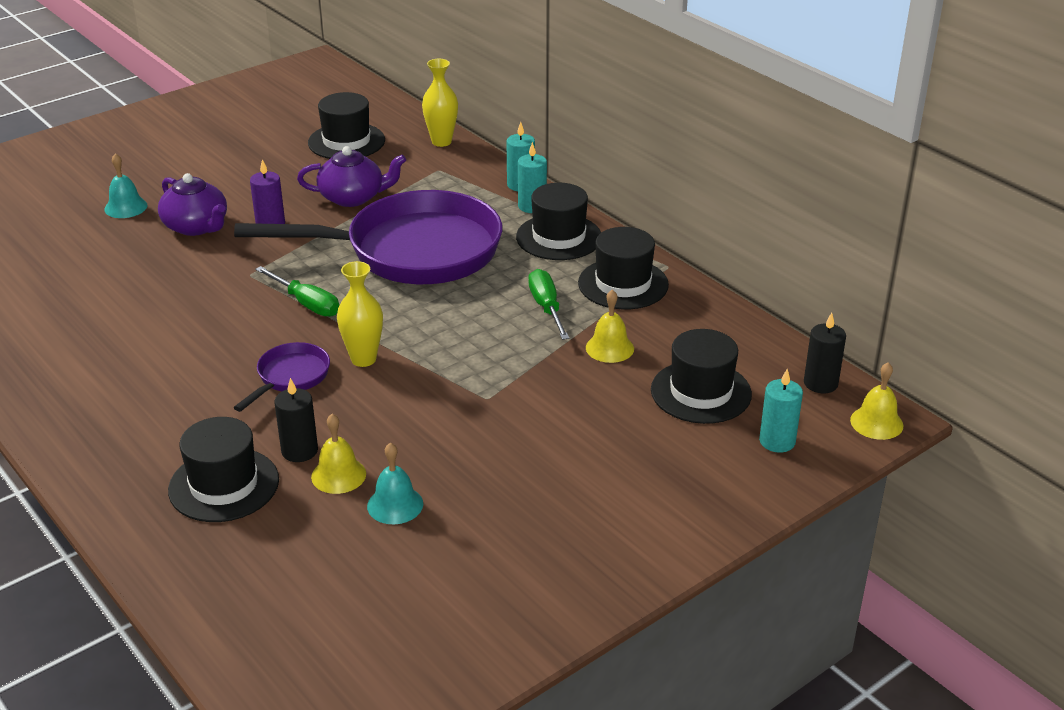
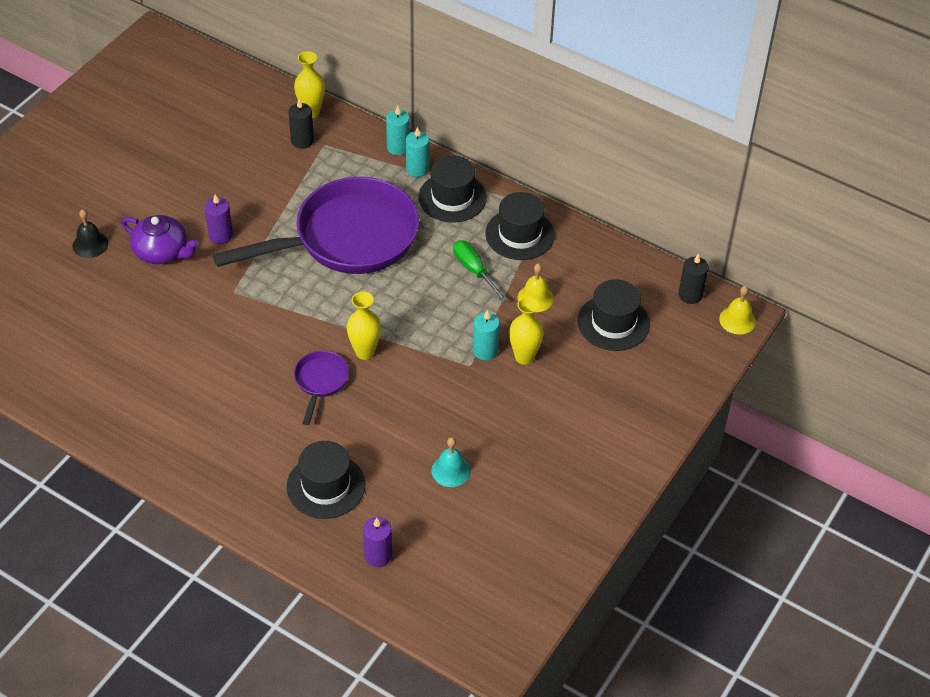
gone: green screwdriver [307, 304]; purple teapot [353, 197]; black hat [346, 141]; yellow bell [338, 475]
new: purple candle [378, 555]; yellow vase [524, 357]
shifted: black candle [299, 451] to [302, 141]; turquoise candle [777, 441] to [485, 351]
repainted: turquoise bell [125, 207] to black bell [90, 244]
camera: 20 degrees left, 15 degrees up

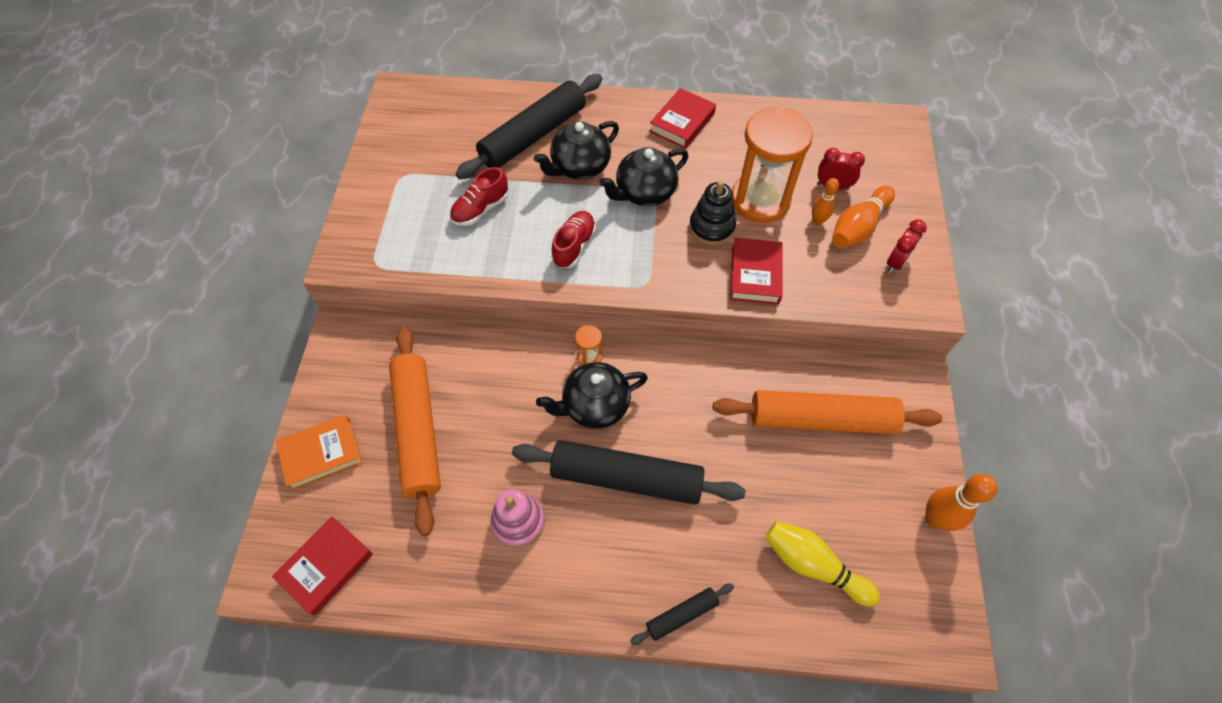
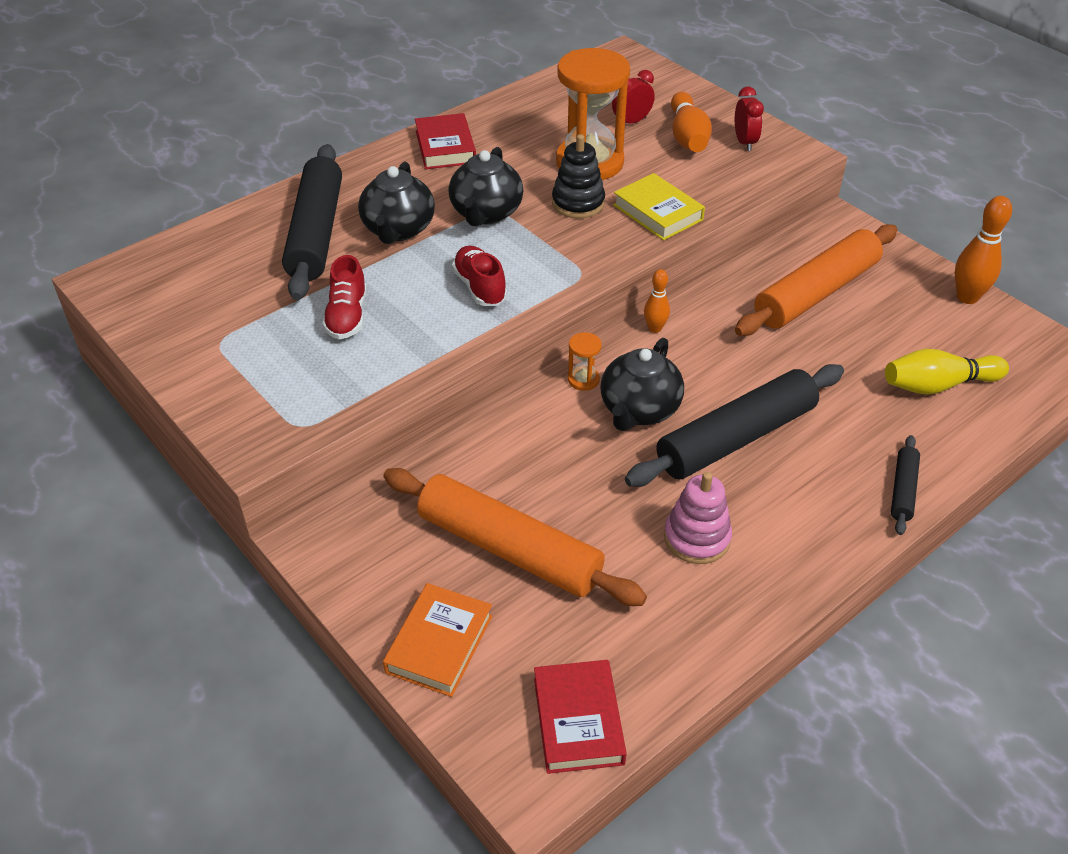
shifted: orange bowling pin [818, 221] to [655, 328]
repainted: red book [755, 274] to yellow book [658, 212]
camera: 45 degrees left, 15 degrees down

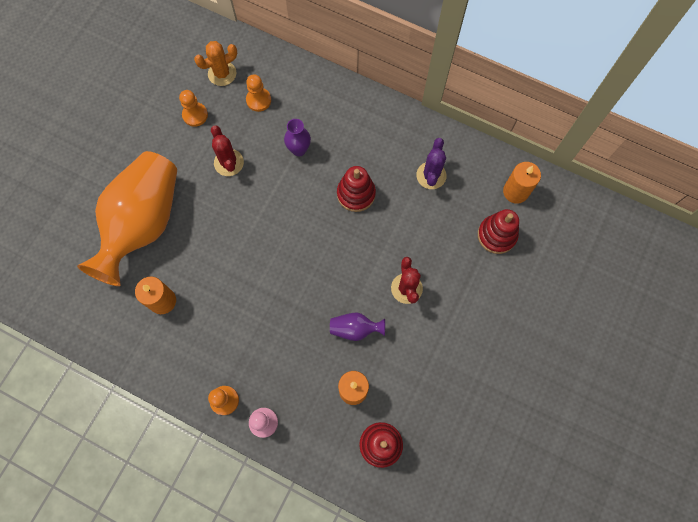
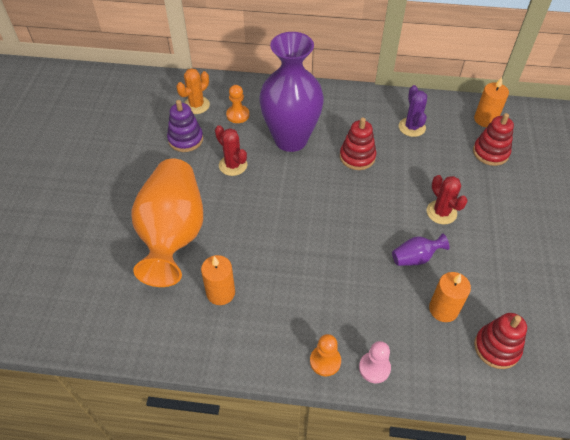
swapped: orange pawn [195, 115] to purple stacking toy [185, 139]
scaled: purple vase [299, 150] = [291, 139] x2.49
camera: 20 degrees left, 20 degrees down

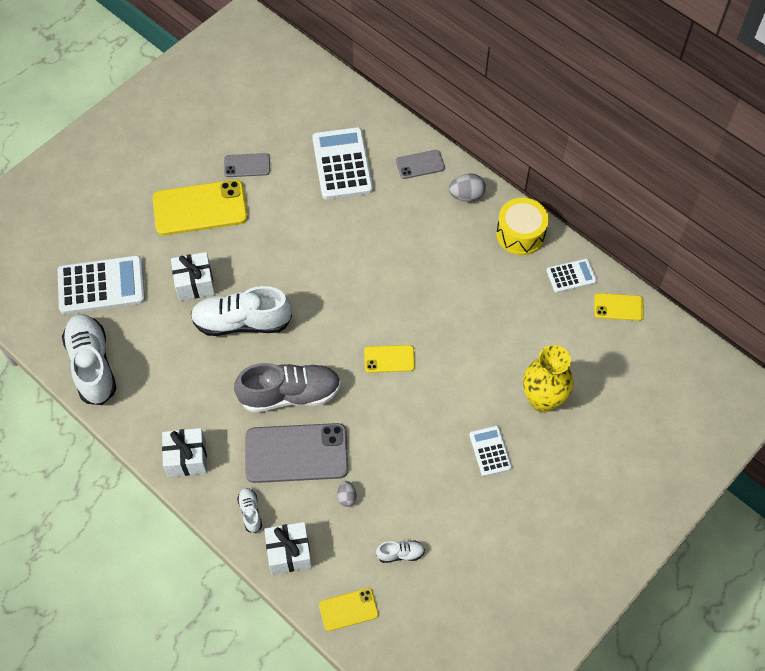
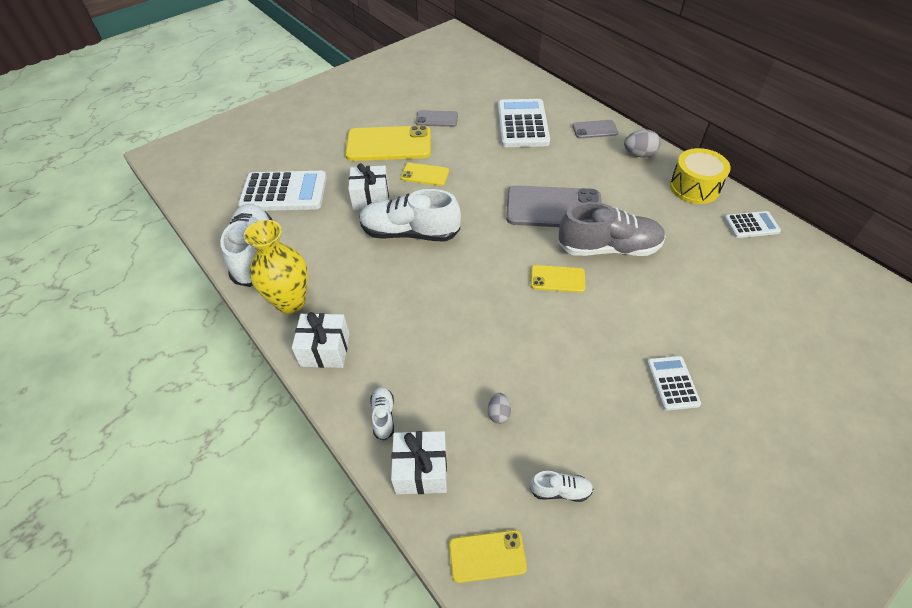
shifted: yellow vase [542, 400] to [291, 302]; yellow phone [618, 307] to [425, 174]; grey phone [296, 453] to [553, 208]; grey shoe [290, 394] to [608, 248]
camera: 10 degrees right, 10 degrees down

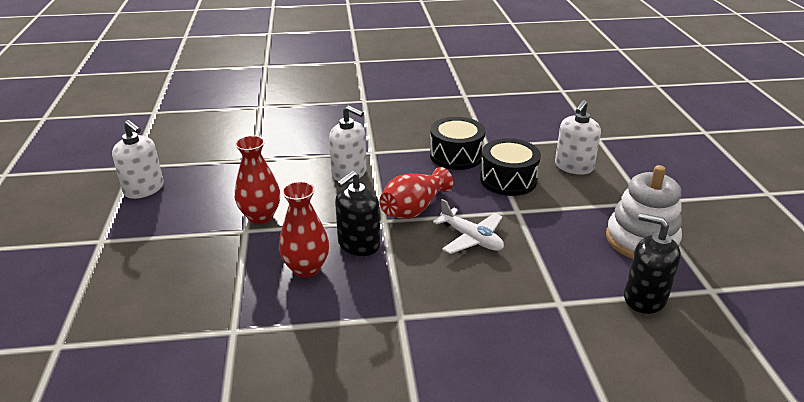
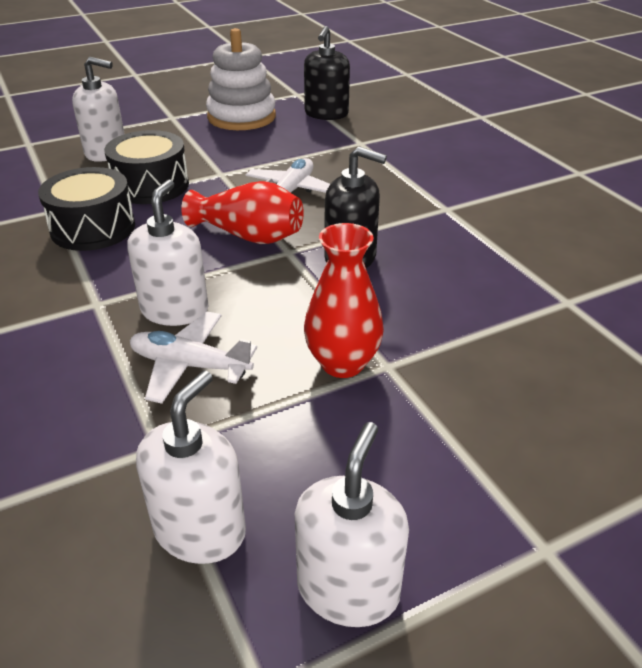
gone: red vase [306, 268]
new: white plane [190, 365]; white soap dispenser [200, 530]
camera: 110 degrees left, 5 degrees up

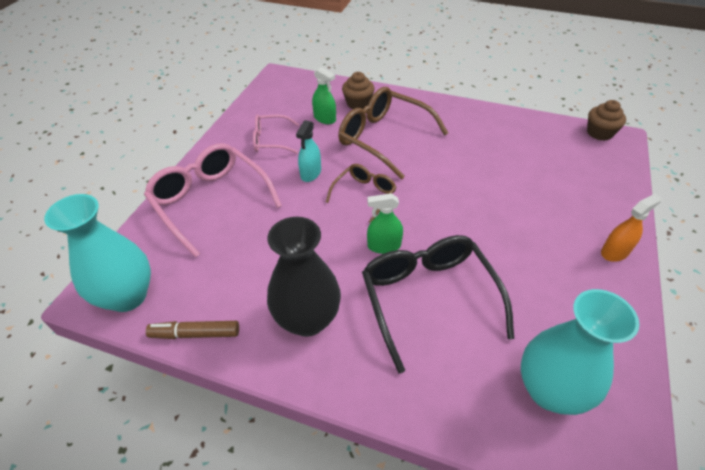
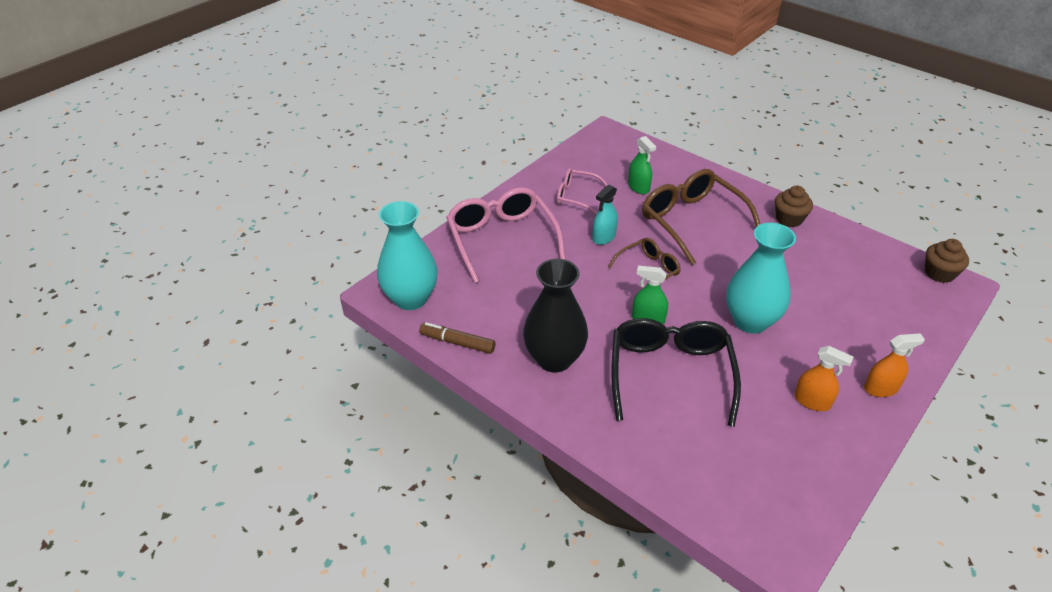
new: orange spray bottle [812, 401]
shifted: turquoise vase [549, 390] to [750, 321]; brown cupcake [358, 103] to [789, 219]
camera: 20 degrees right, 5 degrees down

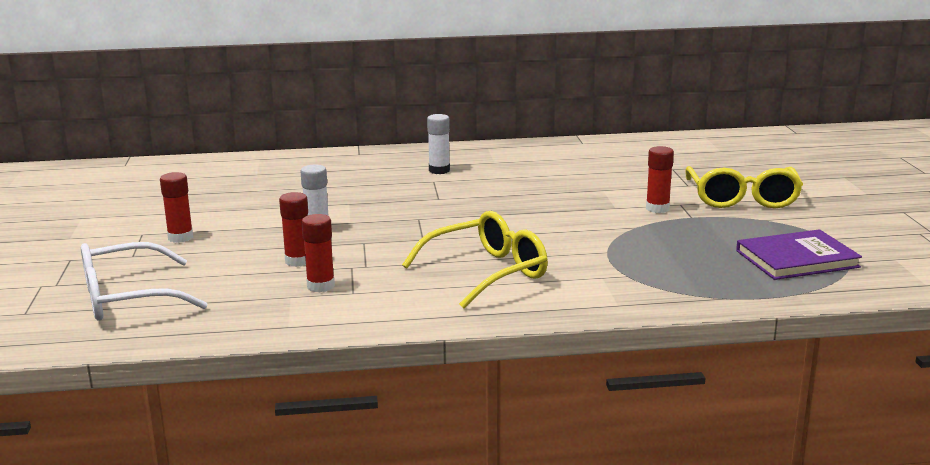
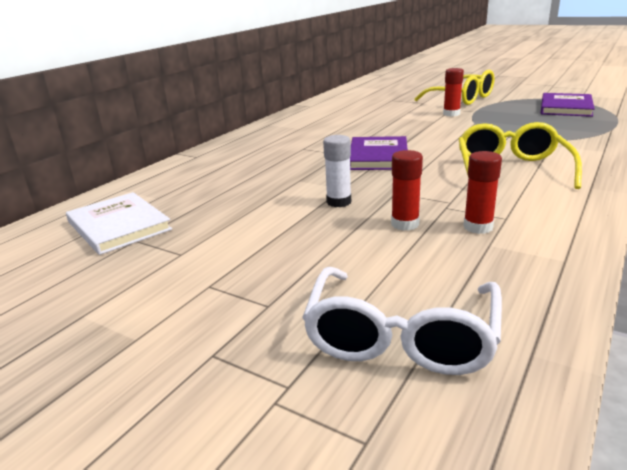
gone: red glue stick [180, 237]; white glue stick [439, 170]
new: white book [119, 226]; purple book [378, 156]
camera: 50 degrees left, 5 degrees up

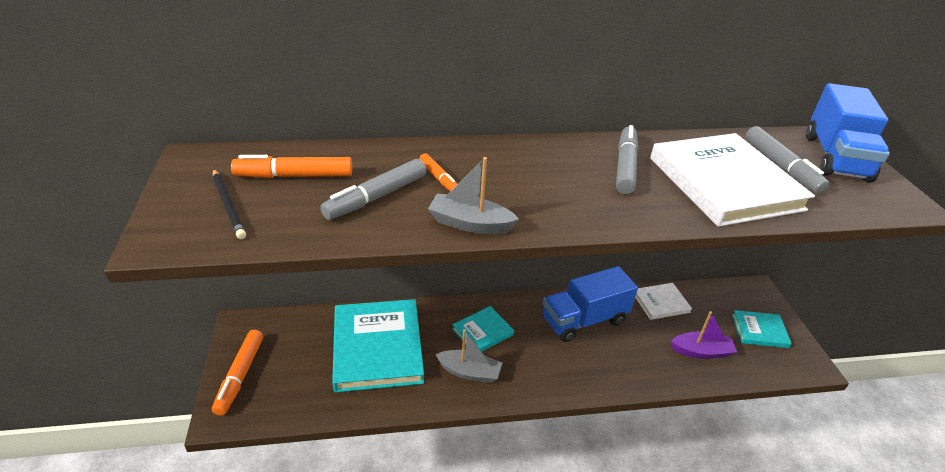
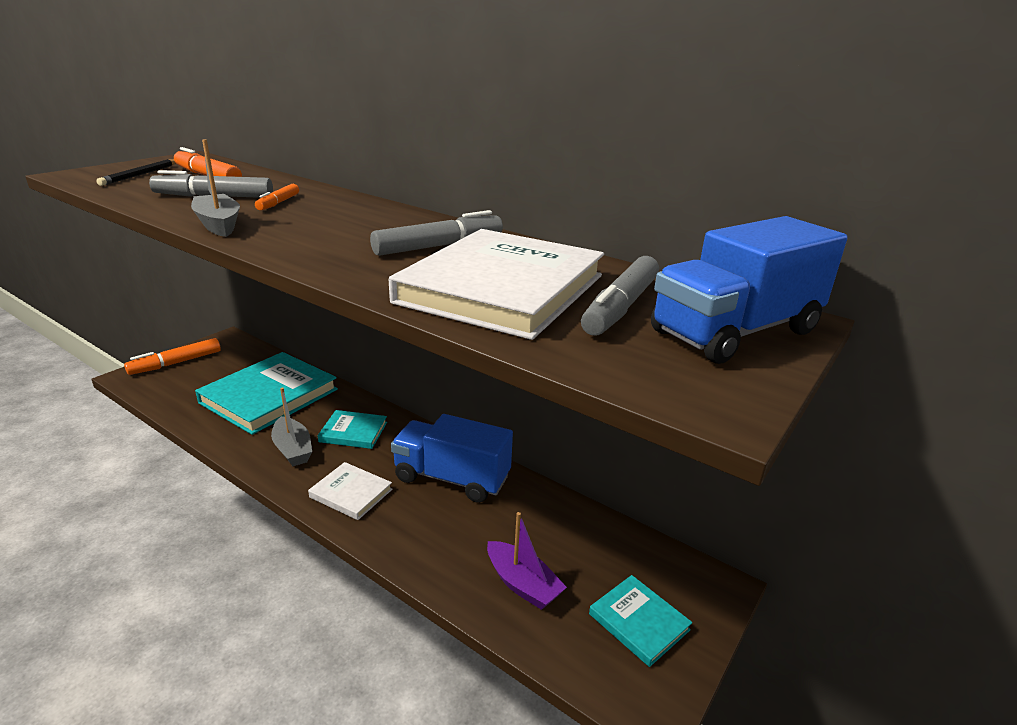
shifted: white book [660, 303] to [351, 493]
camera: 45 degrees right, 10 degrees down

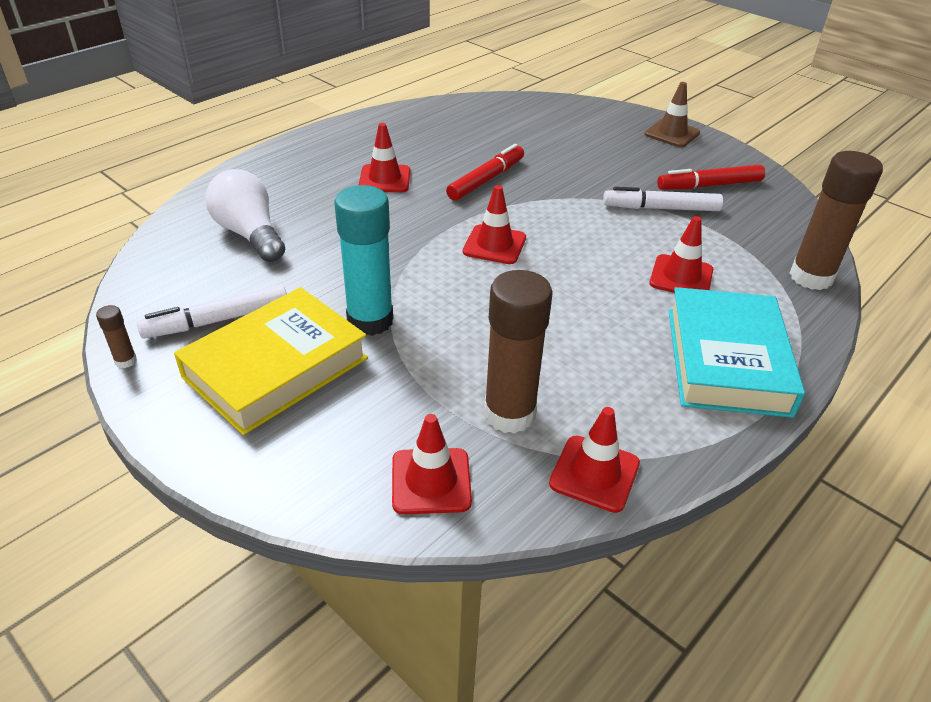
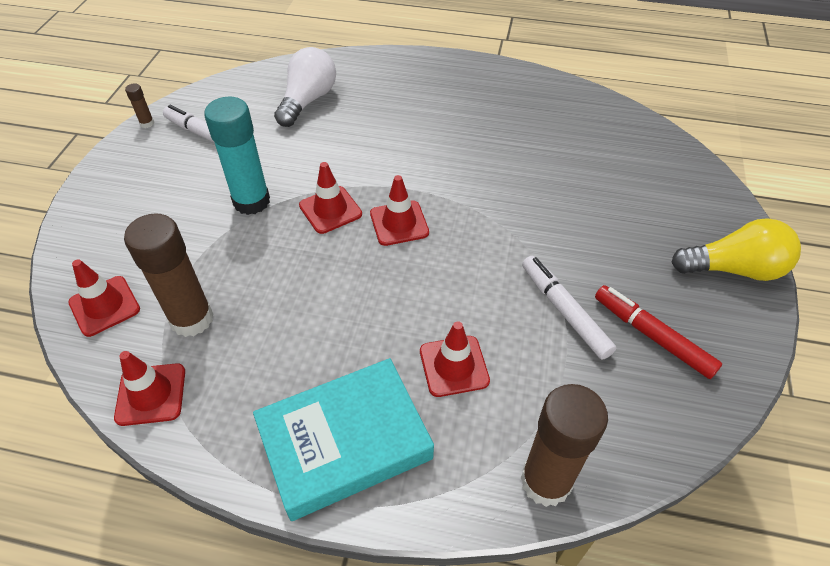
gone: yellow book [276, 367]; red marker [486, 180]
shifted: red traffic cone [385, 179] to [330, 210]
swapped: brown traffic cone [672, 134] to yellow light bulb [733, 269]
camera: 60 degrees right, 10 degrees up

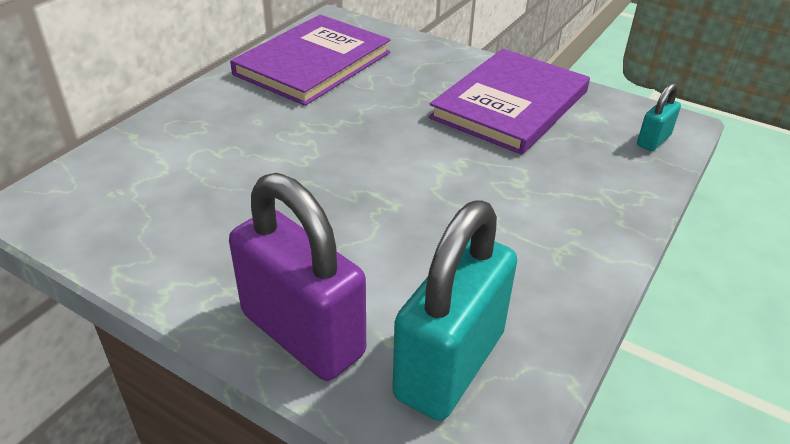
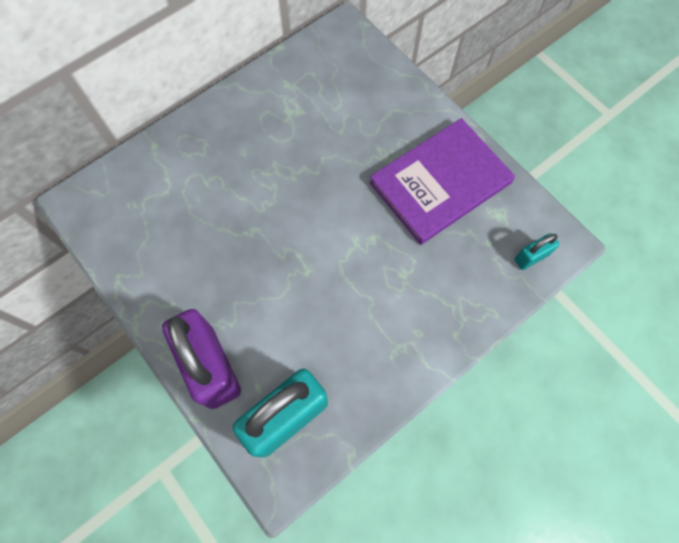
gone: purple book [313, 63]
camera: 20 degrees right, 30 degrees up

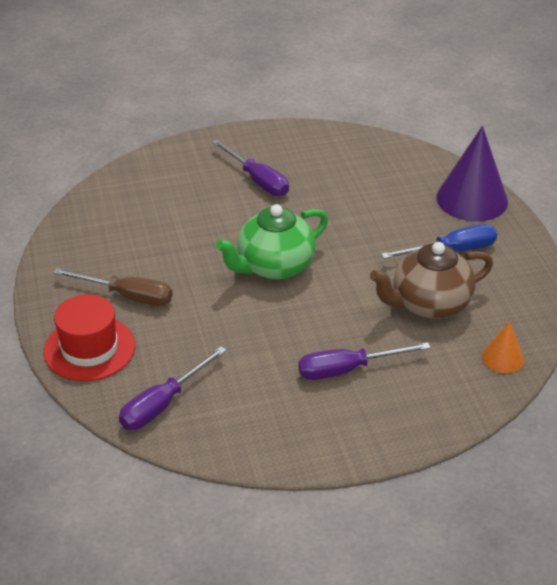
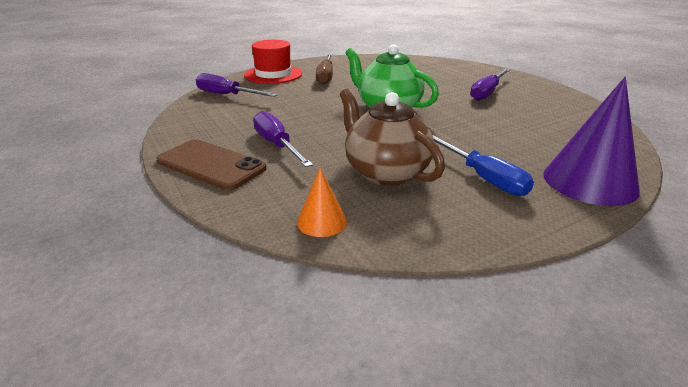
new: brown phone [211, 165]
camera: 75 degrees right, 10 degrees down

